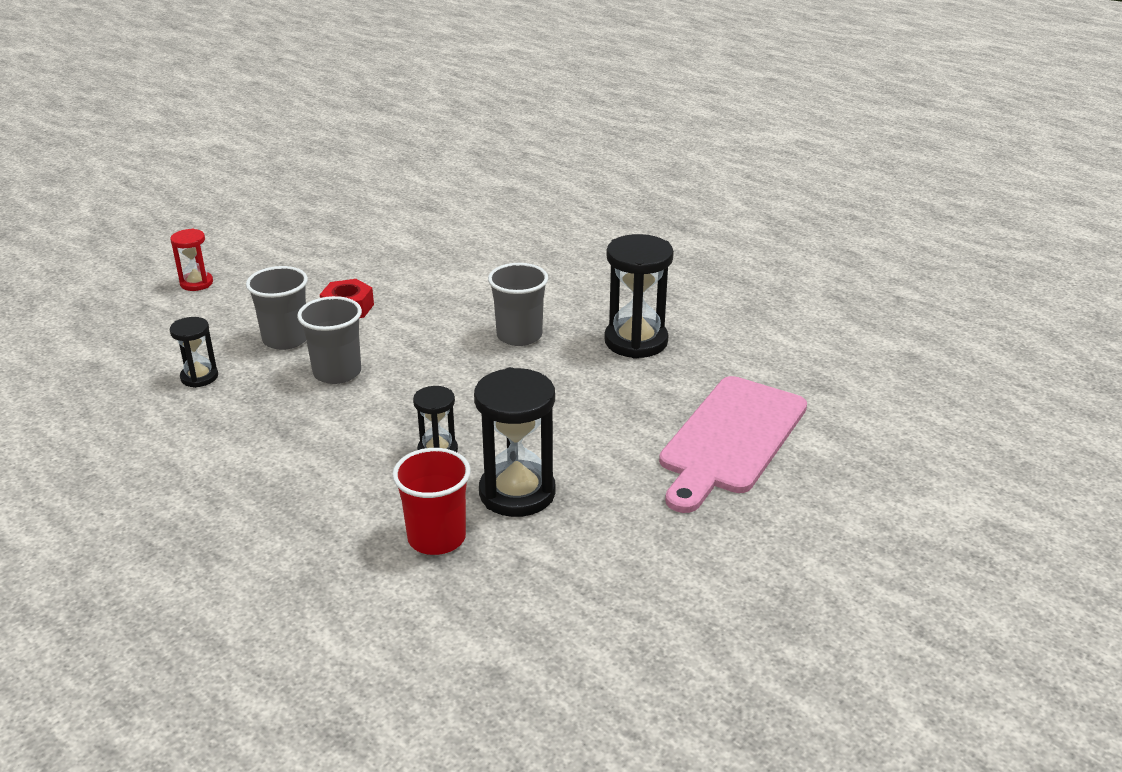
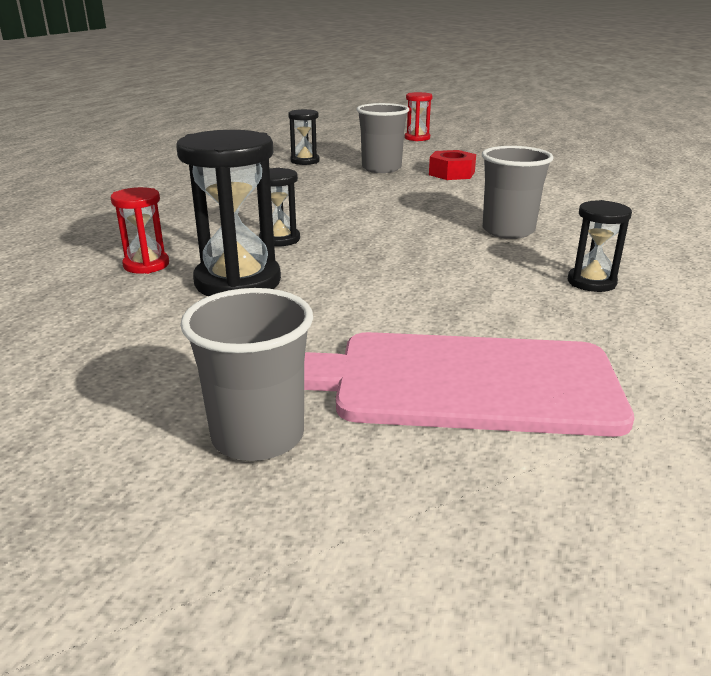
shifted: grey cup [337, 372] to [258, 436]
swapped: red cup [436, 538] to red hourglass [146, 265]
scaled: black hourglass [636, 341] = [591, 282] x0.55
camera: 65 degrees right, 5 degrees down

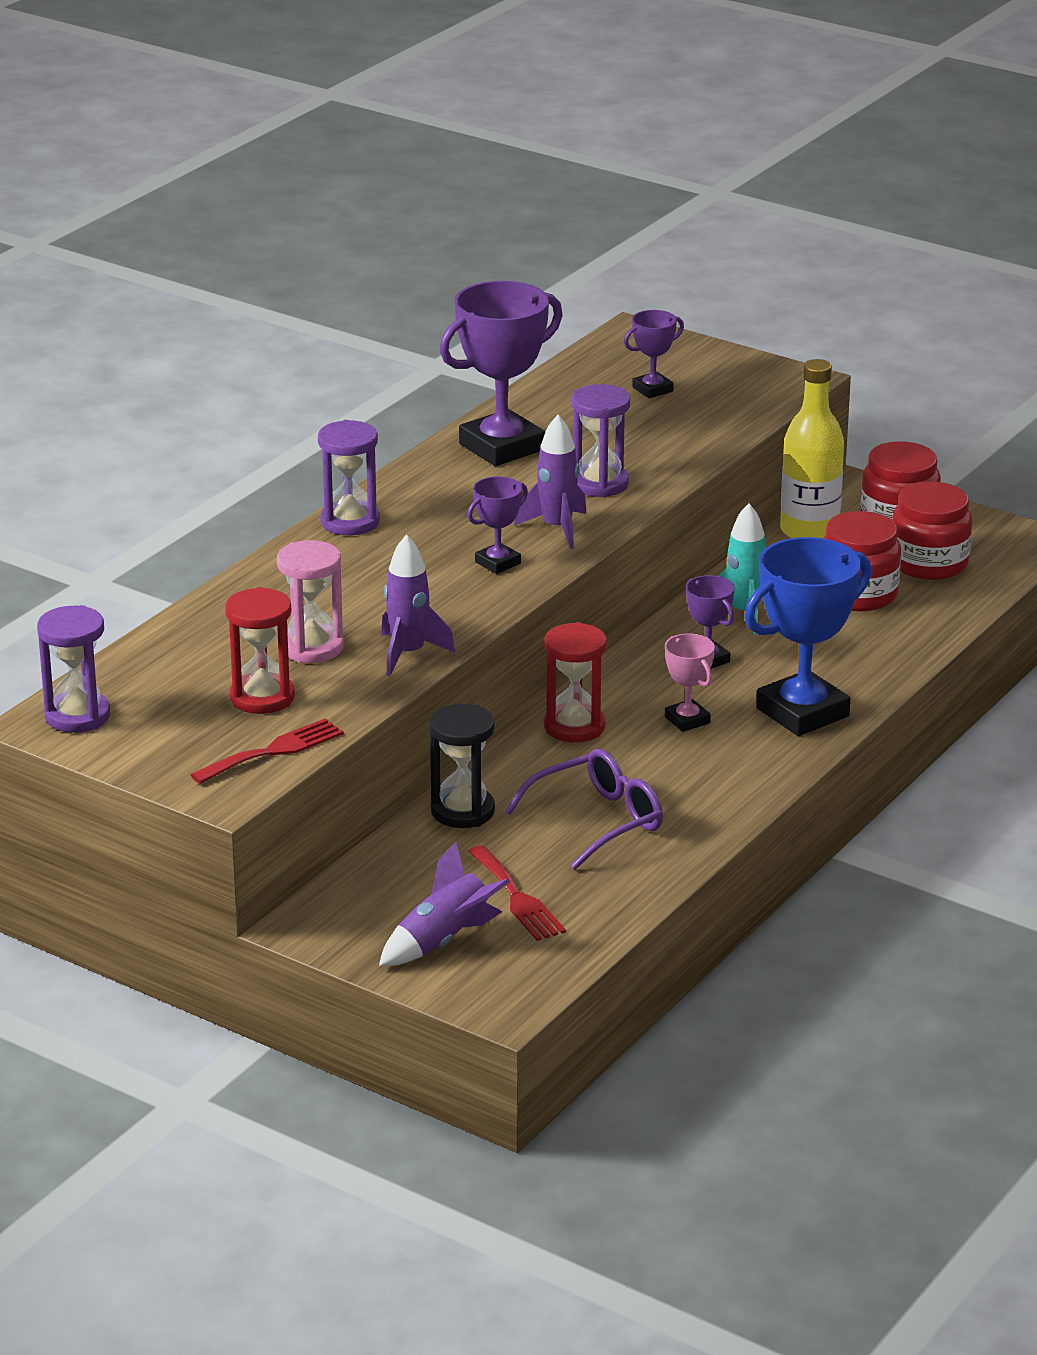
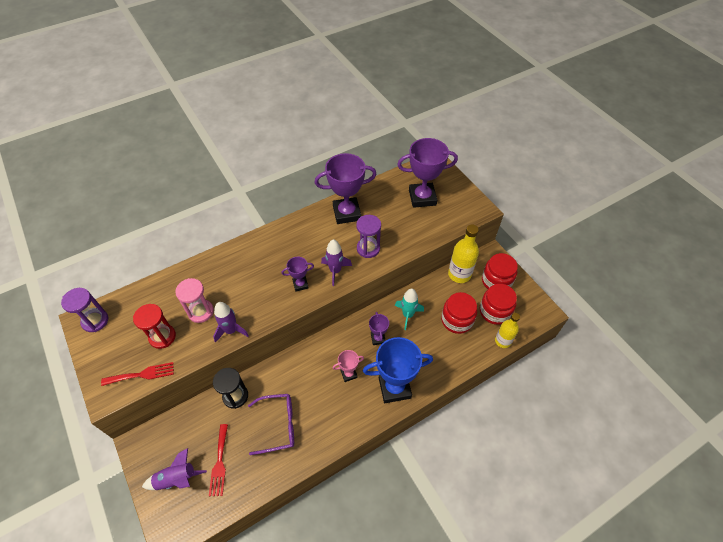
gone: purple hourglass [350, 522]; red hourglass [574, 727]
new: yellow bottle [503, 341]
rotated: pink trophy [687, 720] = [349, 374] 75 degrees clockwise
scaled: purple trophy [652, 389] = [422, 197] x2.01
camera: 25 degrees right, 25 degrees up

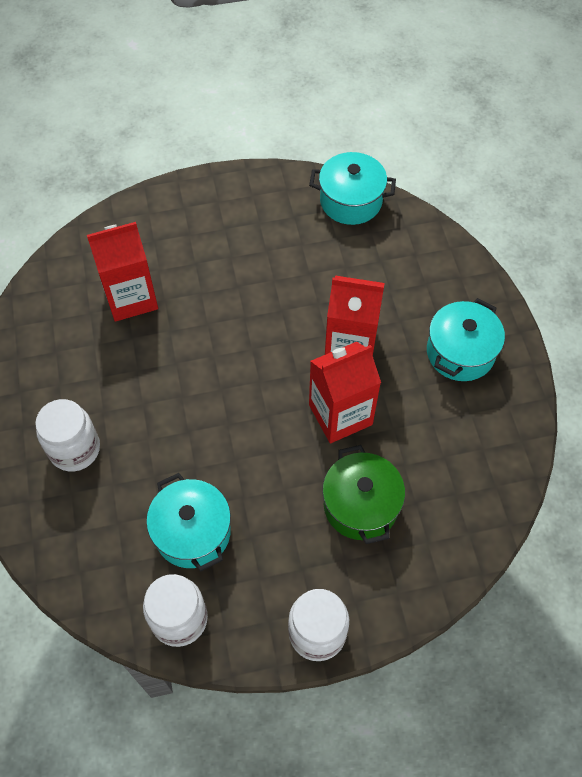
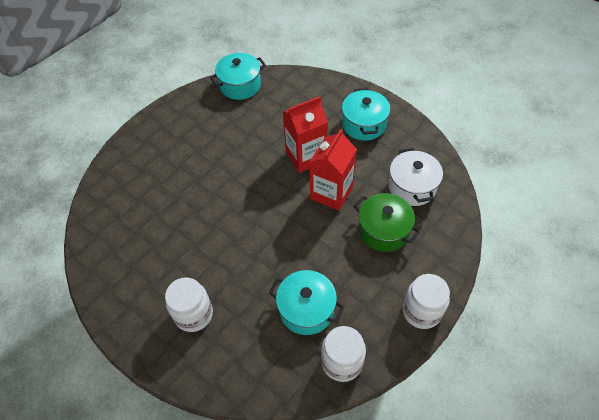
gone: red carton [131, 298]
new: white pot [412, 187]
camera: 35 degrees left, 5 degrees down

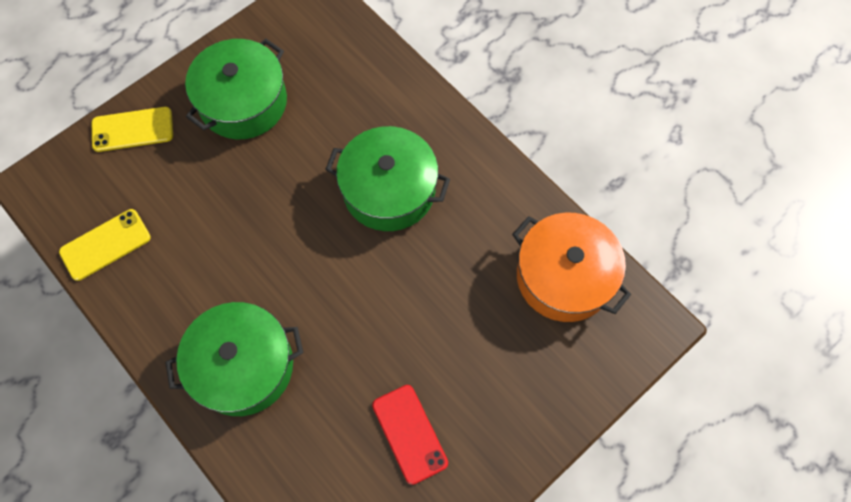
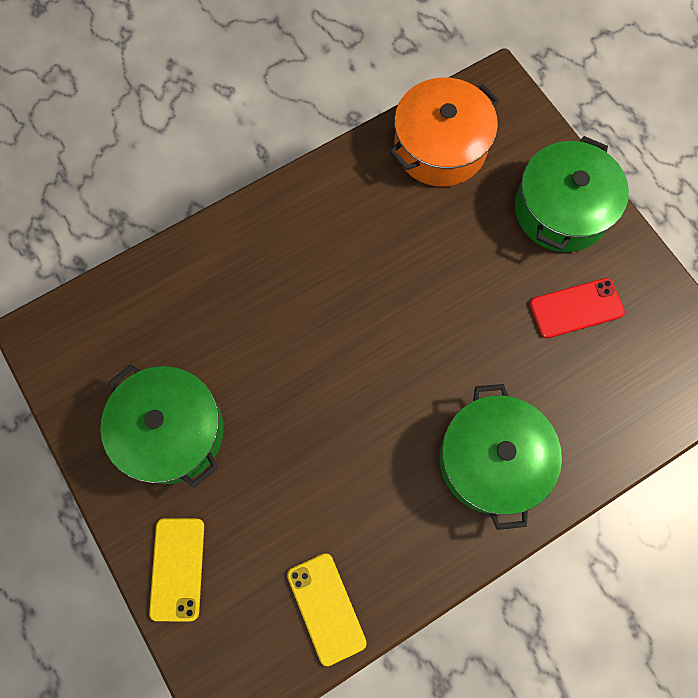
shifted: green pot [389, 190] to [561, 209]
camera: 80 degrees left, 5 degrees up

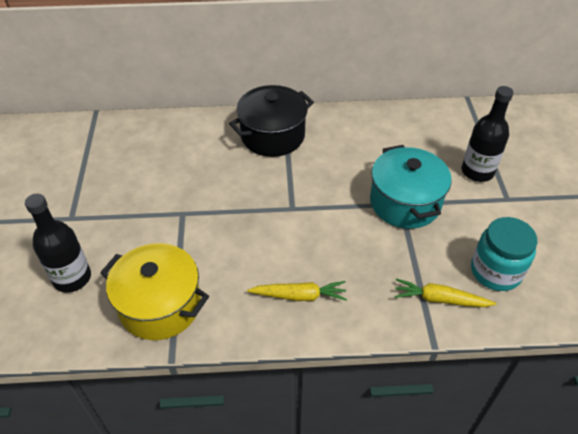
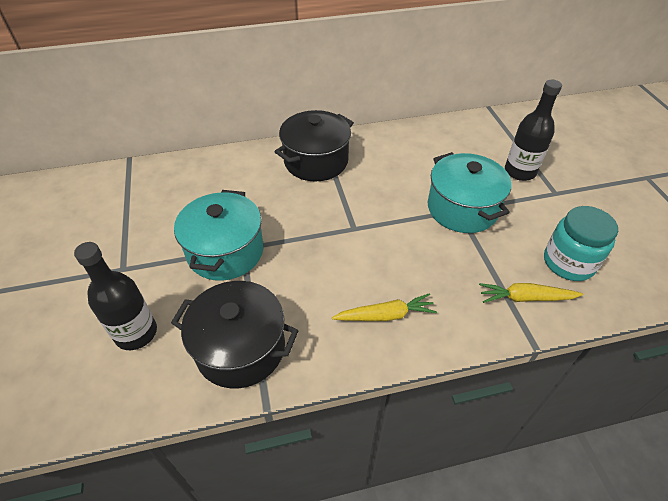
new: turquoise pot [225, 251]
repainted: yellow pot [160, 305] to black pot [240, 348]
camera: 10 degrees left, 0 degrees up

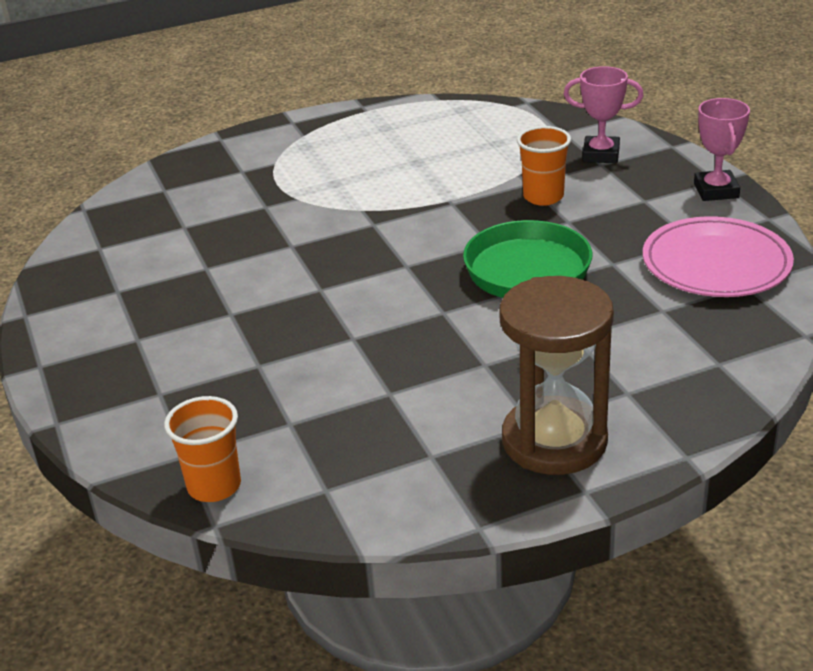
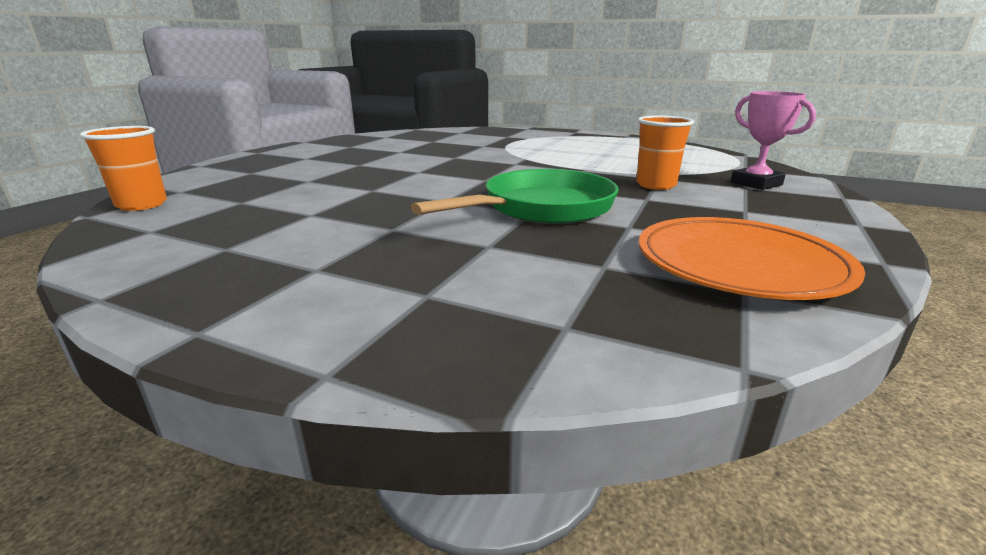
gone: brown hourglass [554, 440]; pink trophy [716, 191]
repainted: pink plate [716, 264] to orange plate [739, 264]
camera: 45 degrees right, 10 degrees down

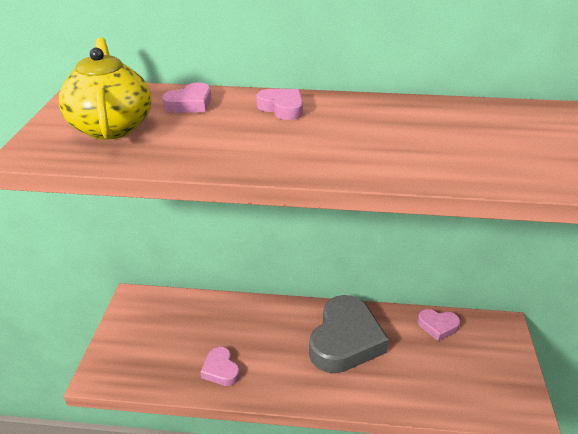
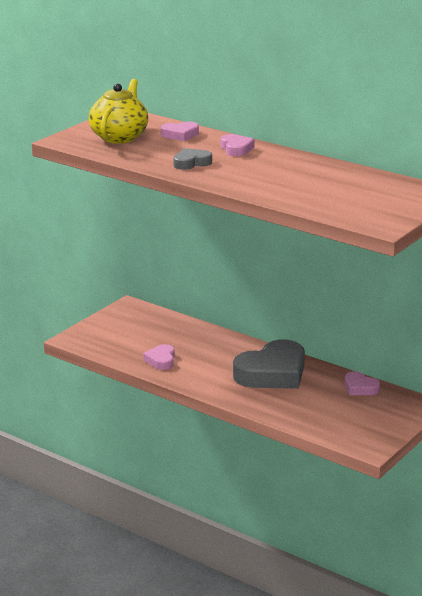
new: grey heart [191, 163]
camera: 30 degrees right, 10 degrees down

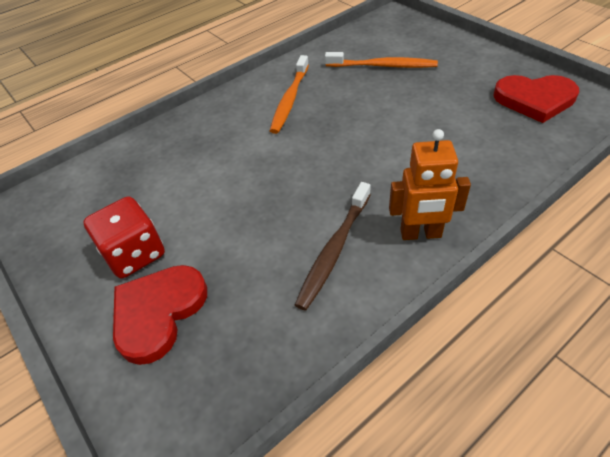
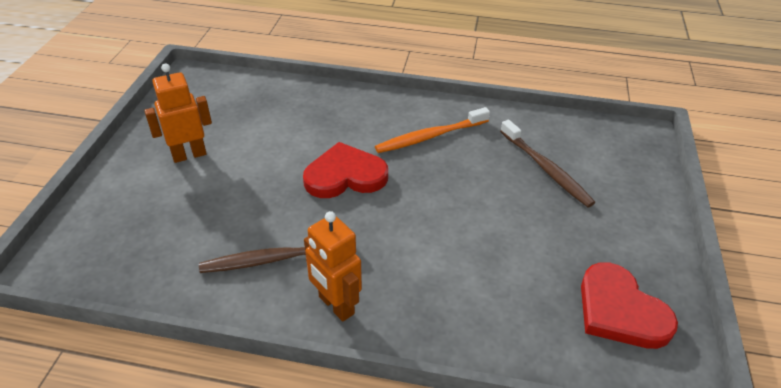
shifted: red heart [158, 312] to [345, 175]
swapped: red dice [134, 254] to orange robot [189, 155]
repainted: orange toothbrush [383, 66] to brown toothbrush [546, 169]
camera: 45 degrees right, 5 degrees down

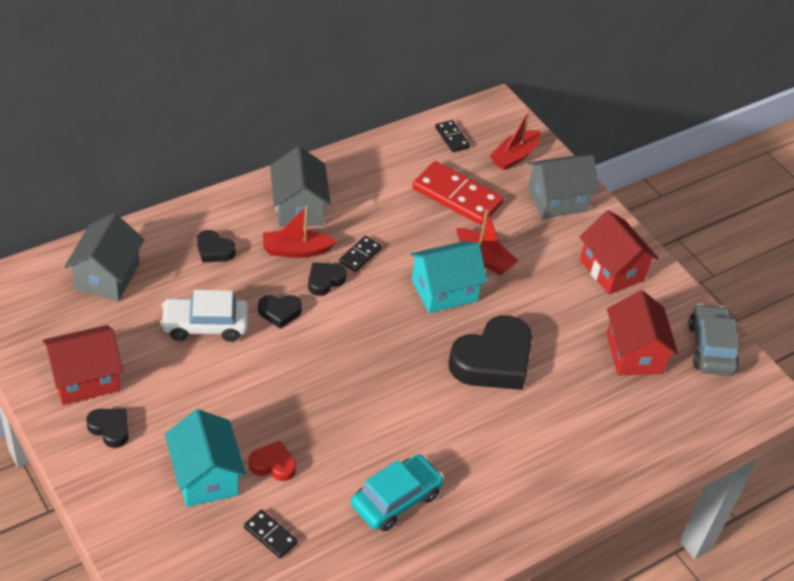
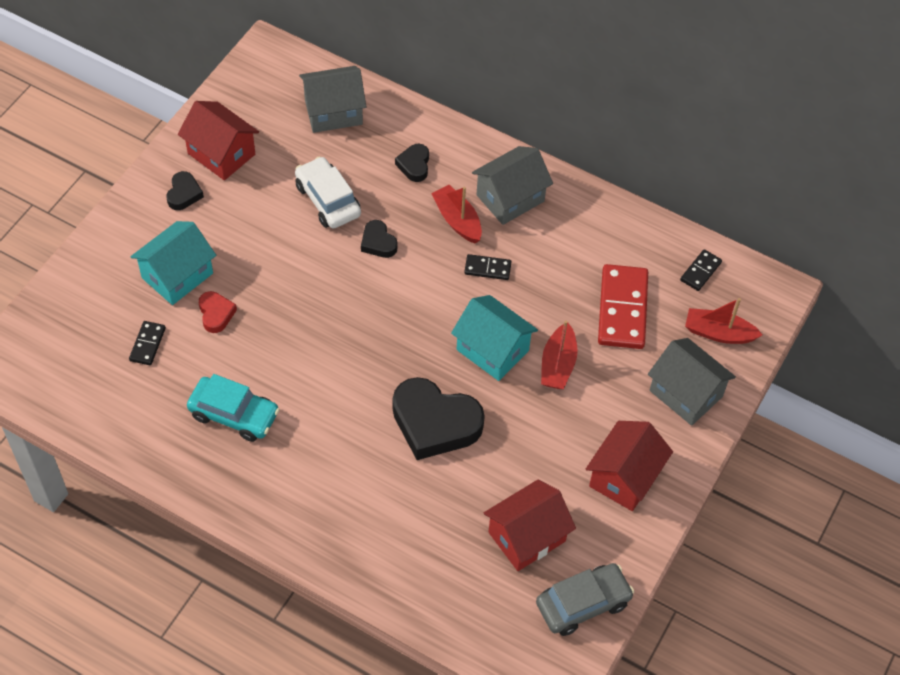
gone: black heart [325, 281]
camera: 65 degrees right, 10 degrees up

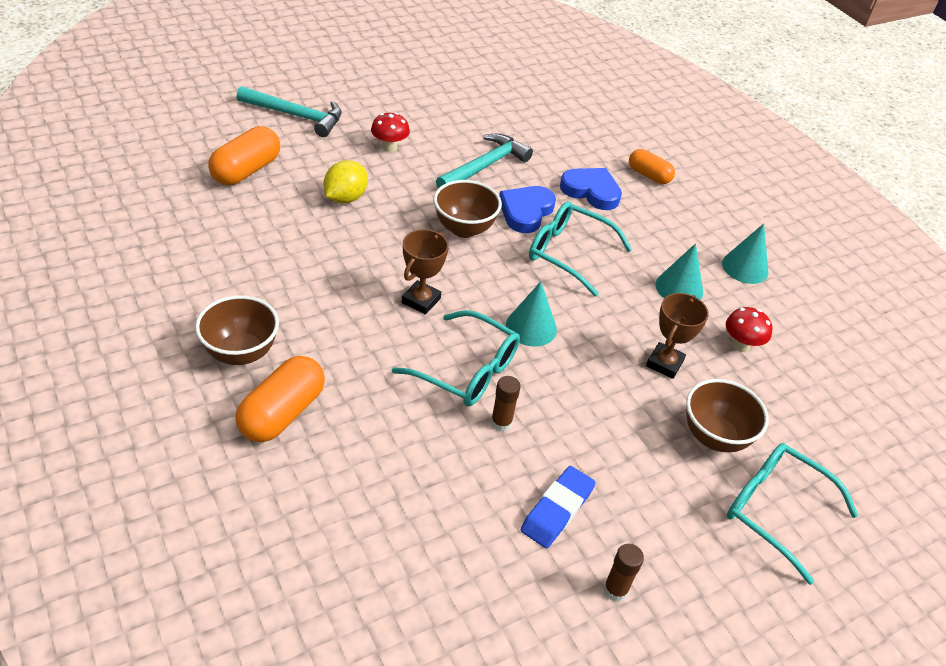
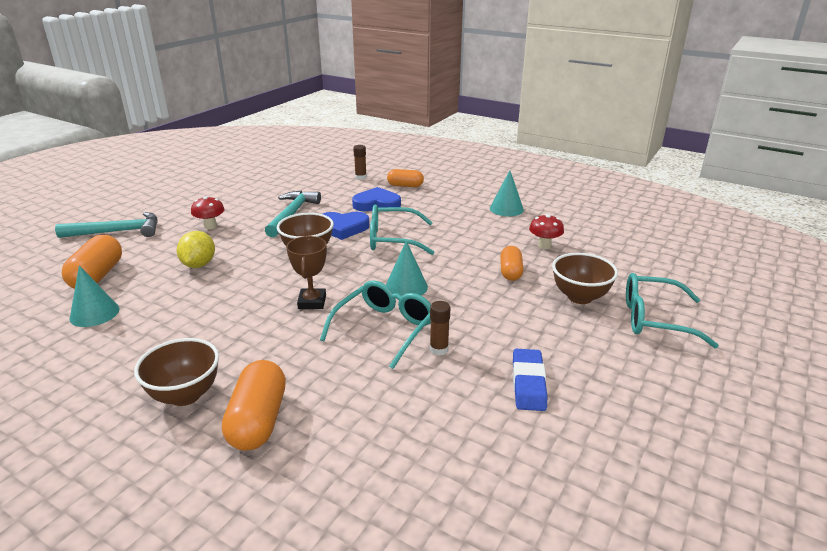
shifted: turquoise cone [679, 288] to [94, 313]; brown glue stick [615, 590] to [360, 177]
swapped: brown trophy [664, 363] to orange capsule [510, 272]
rotated: turquoise glasses [467, 370] = [384, 329] 60 degrees counterclockwise; blue heart [526, 212] = [343, 228] 90 degrees counterclockwise
camera: 25 degrees left, 15 degrees down

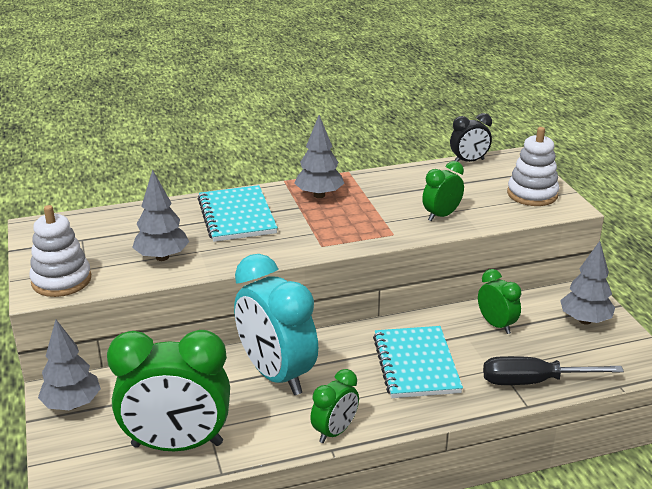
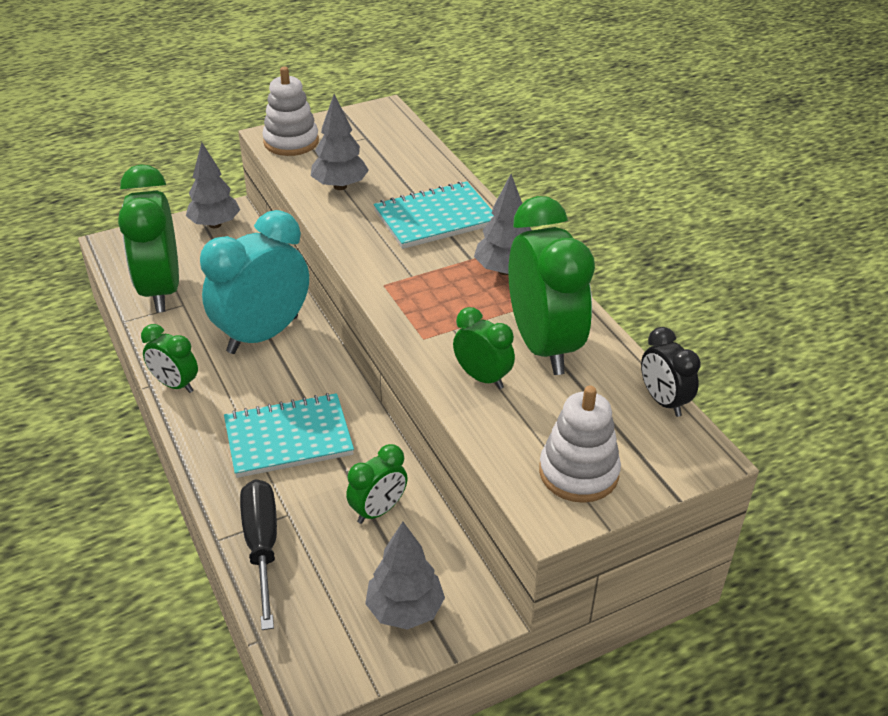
new: green clock [543, 346]
camera: 80 degrees right, 10 degrees up

